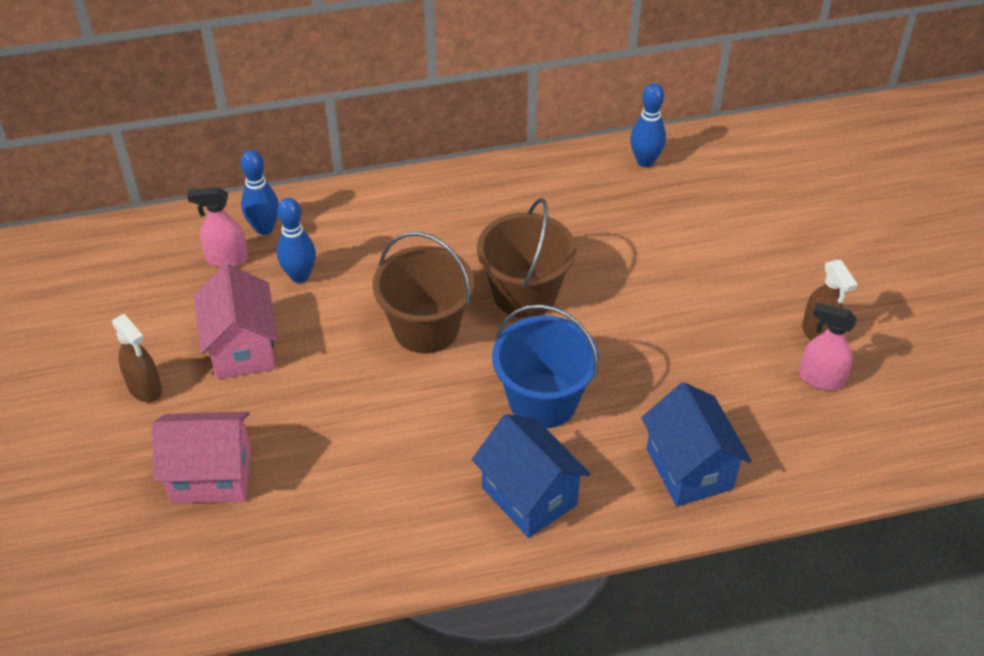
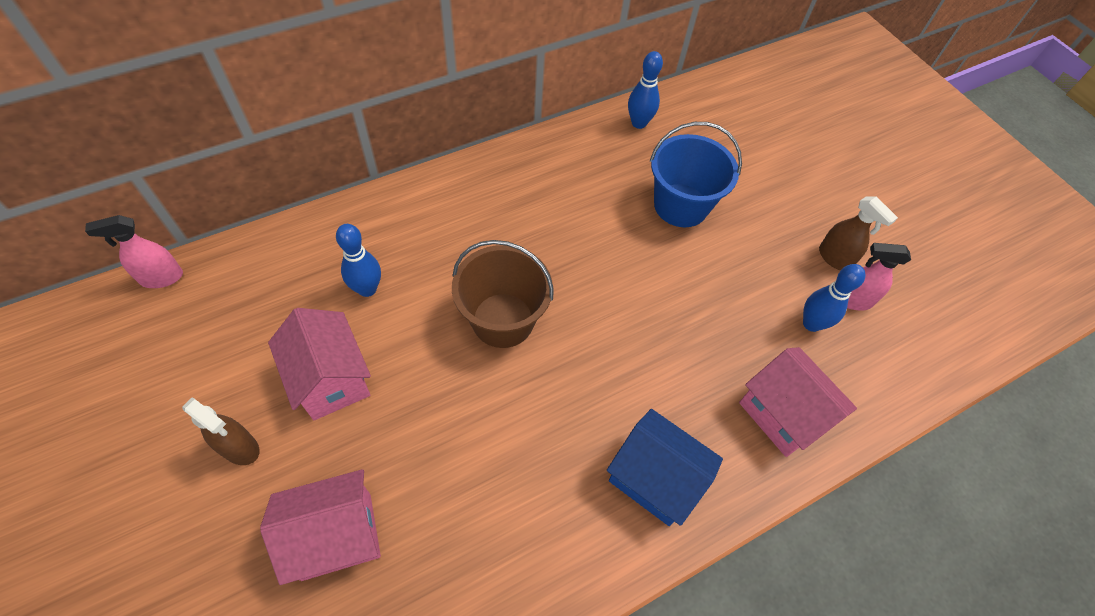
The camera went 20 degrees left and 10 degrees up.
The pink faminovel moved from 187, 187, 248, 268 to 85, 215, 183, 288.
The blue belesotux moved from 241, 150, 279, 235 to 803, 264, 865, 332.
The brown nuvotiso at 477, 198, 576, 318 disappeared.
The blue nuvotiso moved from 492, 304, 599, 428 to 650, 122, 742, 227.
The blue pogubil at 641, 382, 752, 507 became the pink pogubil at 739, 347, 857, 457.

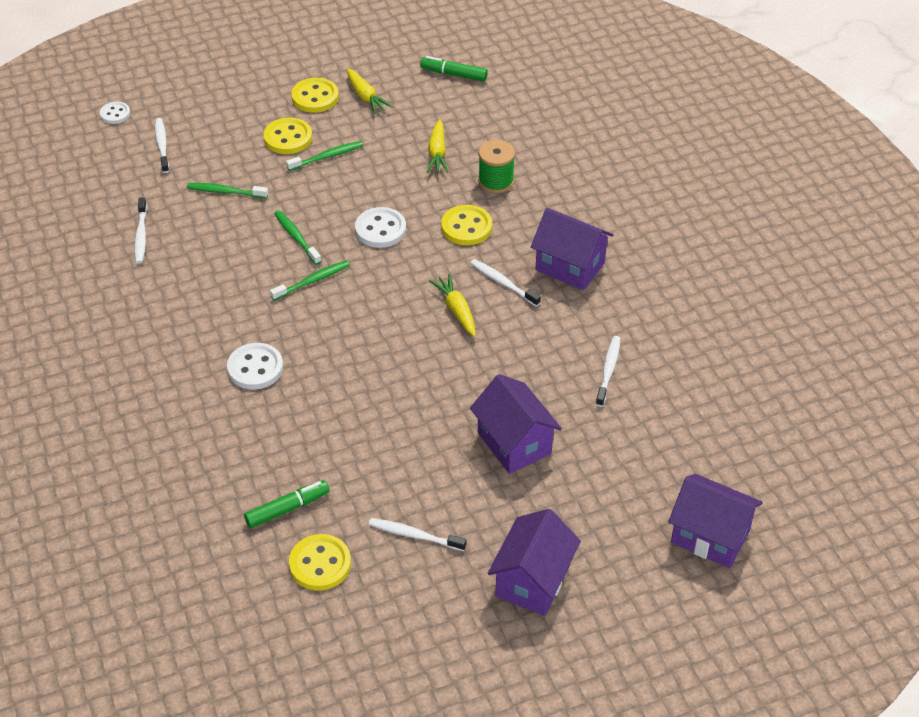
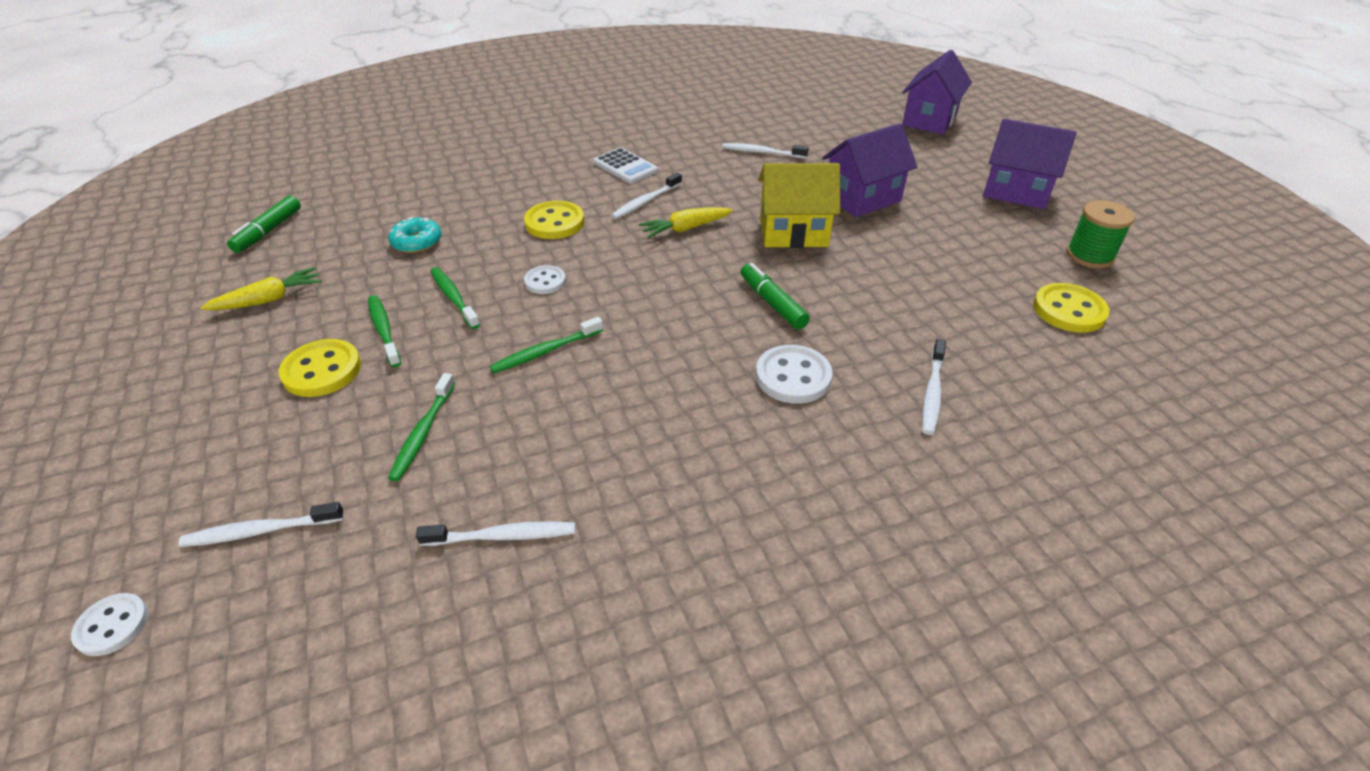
The camera went 90 degrees left and 5 degrees down.
The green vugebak moved from 244, 480, 330, 528 to 741, 263, 810, 330.
The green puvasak moved from 270, 260, 350, 301 to 431, 267, 480, 329.
The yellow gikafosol at 291, 78, 339, 113 disappeared.
The white gikafosol at 355, 207, 406, 248 changed to 0.63 times the size.
The white puvasak moved from 369, 518, 466, 551 to 922, 339, 946, 435.
The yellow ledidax at 427, 119, 448, 173 was replaced by the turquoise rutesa at 388, 217, 442, 253.
The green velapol moved from 478, 140, 515, 193 to 1067, 200, 1135, 268.
The purple pogubil at 531, 208, 613, 290 was replaced by the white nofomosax at 593, 148, 658, 184.
The yellow pogubil at 758, 163, 840, 248 appeared.

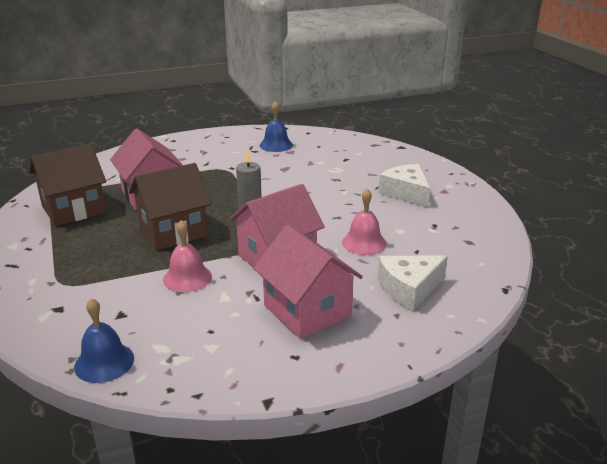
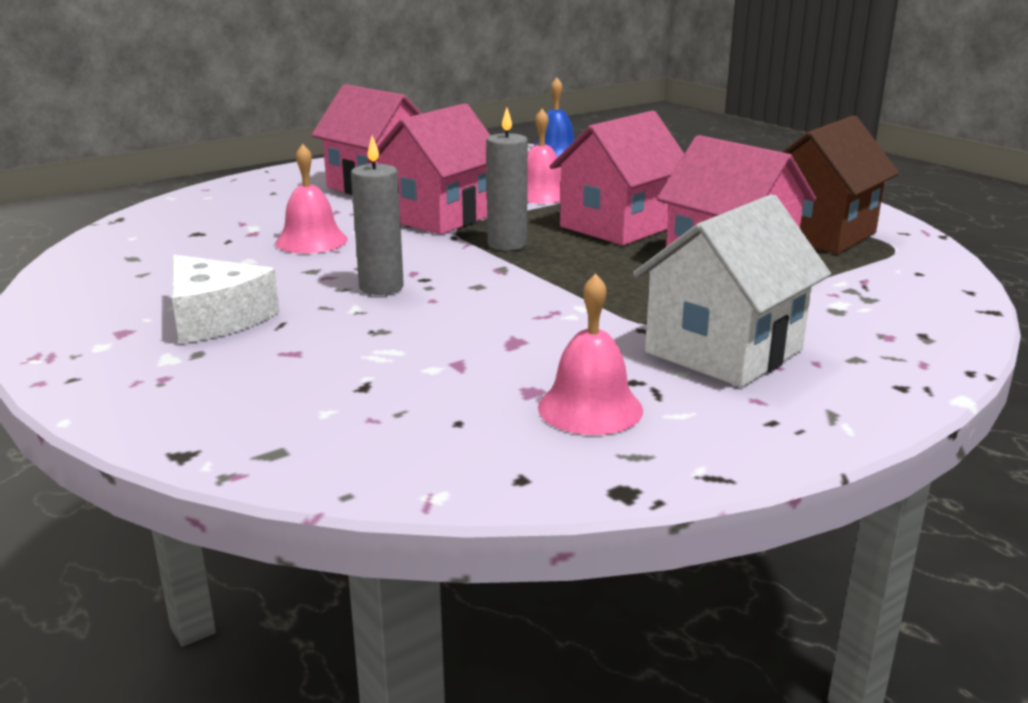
The camera went 165 degrees right and 5 degrees down.
The brown pogubil at 129, 163, 211, 250 became the pink pogubil at 549, 111, 684, 245.
The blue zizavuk at 260, 101, 293, 152 became the pink zizavuk at 538, 273, 643, 435.
The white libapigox at 378, 256, 448, 311 disappeared.
The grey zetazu at 351, 136, 404, 295 appeared.
The white pogubil at 633, 194, 831, 387 appeared.

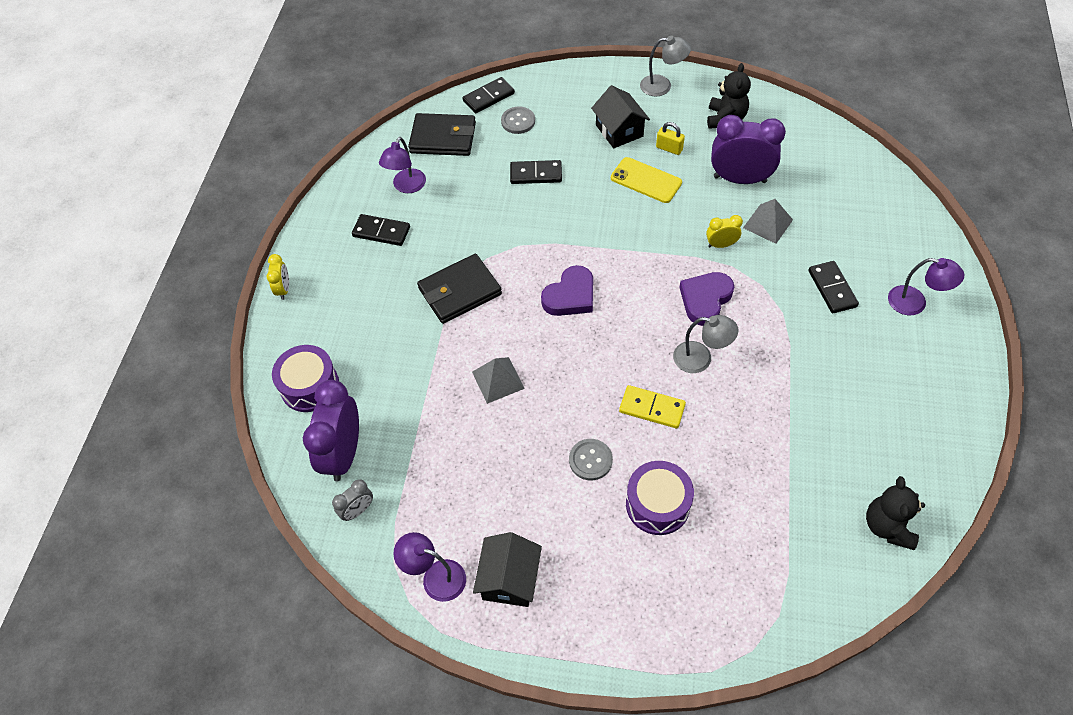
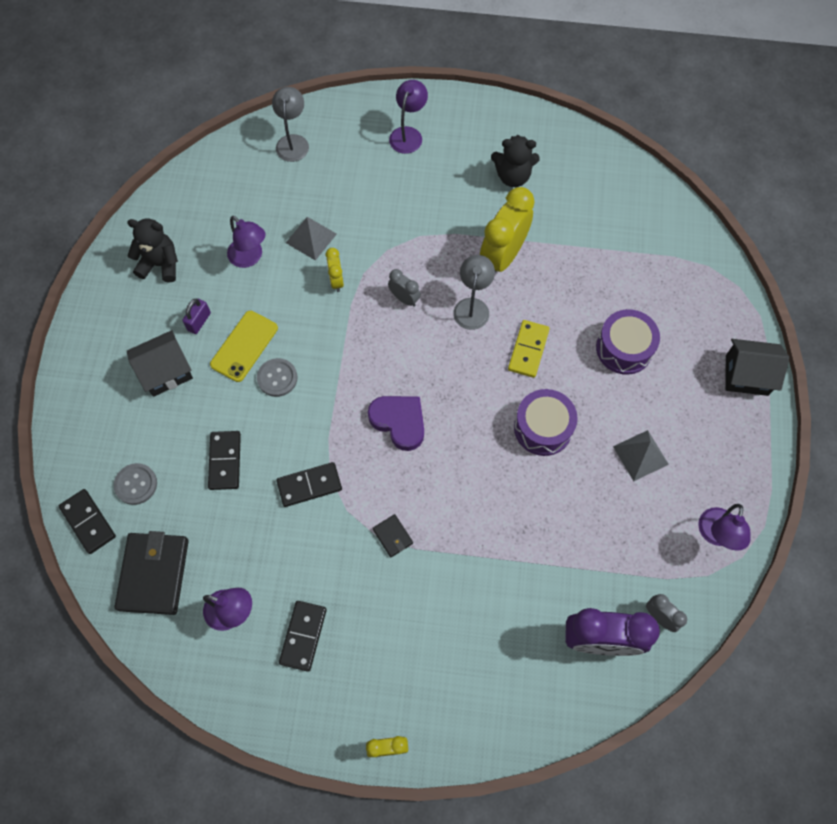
The camera went 95 degrees left and 10 degrees up.
The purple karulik moved from 272, 345, 339, 412 to 514, 389, 578, 456.
The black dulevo at 417, 254, 502, 324 changed to 0.46 times the size.
The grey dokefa moved from 472, 357, 525, 404 to 613, 430, 669, 481.
The black pogubil moved from 473, 532, 542, 607 to 725, 339, 790, 396.
The grey gikafosol moved from 569, 439, 613, 480 to 257, 358, 297, 397.
The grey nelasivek moved from 640, 36, 691, 96 to 272, 87, 309, 162.
The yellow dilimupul at 656, 122, 685, 155 became the purple dilimupul at 182, 299, 211, 334.
The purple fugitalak at 679, 272, 734, 326 was replaced by the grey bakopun at 388, 269, 420, 307.
The purple bakopun at 711, 115, 786, 184 was replaced by the purple nelasivek at 227, 216, 266, 268.
The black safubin moved from 808, 261, 859, 313 to 276, 462, 342, 507.
The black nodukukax moved from 866, 476, 925, 550 to 491, 135, 540, 187.
The yellow bakopun at 480, 187, 535, 272 appeared.

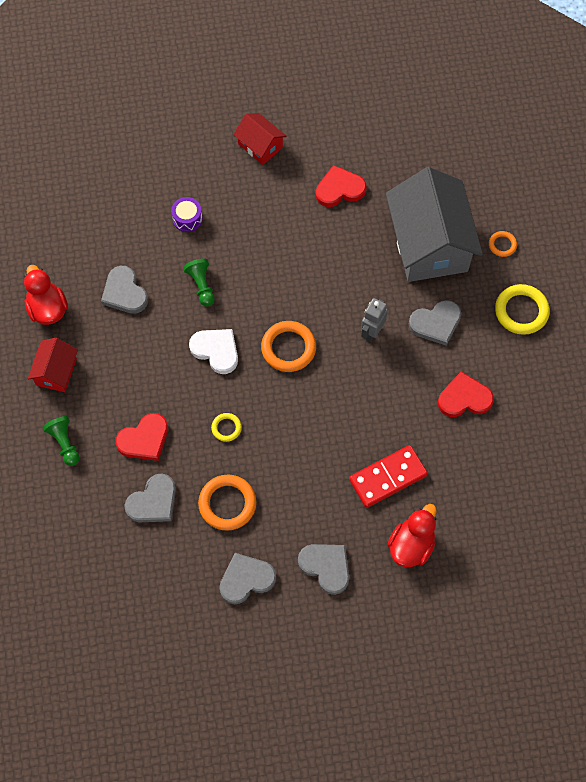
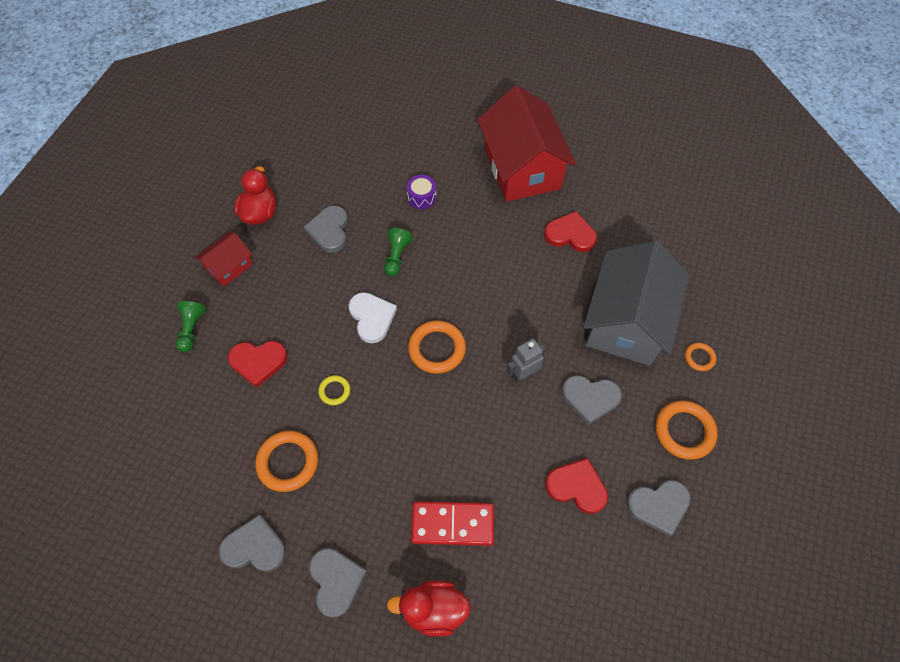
The camera went 30 degrees right and 5 degrees down.
The grey fugitalak moved from 124, 473, 176, 522 to 626, 480, 691, 536.
The red pogubil at 233, 113, 287, 165 changed to 2.09 times the size.
The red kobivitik at 388, 504, 437, 567 turned 150 degrees counterclockwise.
The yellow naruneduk at 495, 284, 550, 335 became the orange naruneduk at 655, 401, 718, 460.

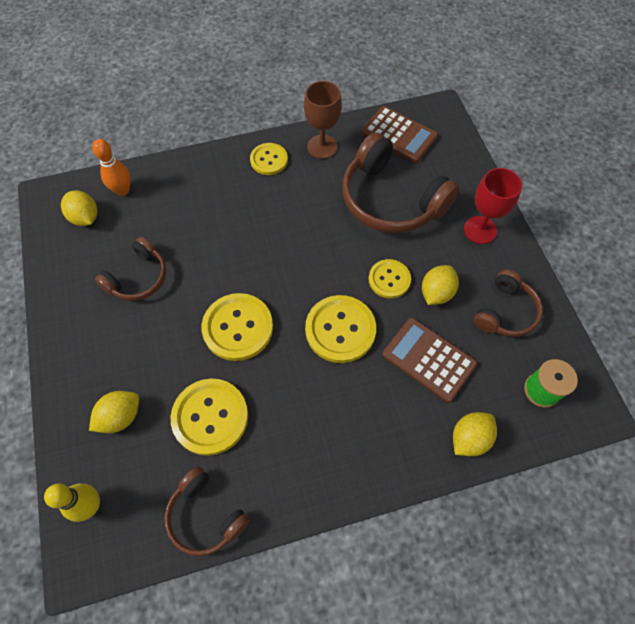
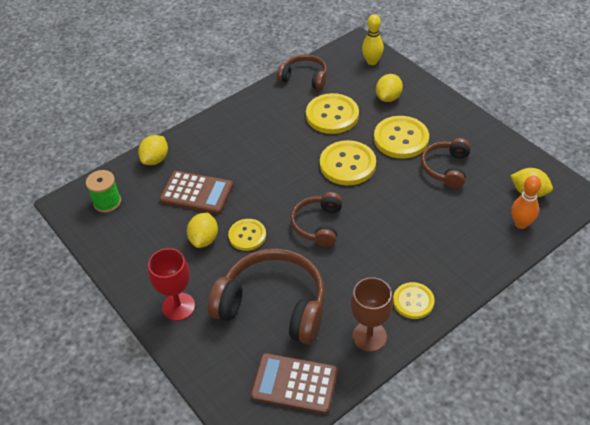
The camera went 160 degrees right and 15 degrees down.
The yellow gikafosol moved from 305, 295, 376, 363 to 374, 116, 429, 159.
The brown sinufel moved from 474, 269, 543, 337 to 291, 192, 343, 247.

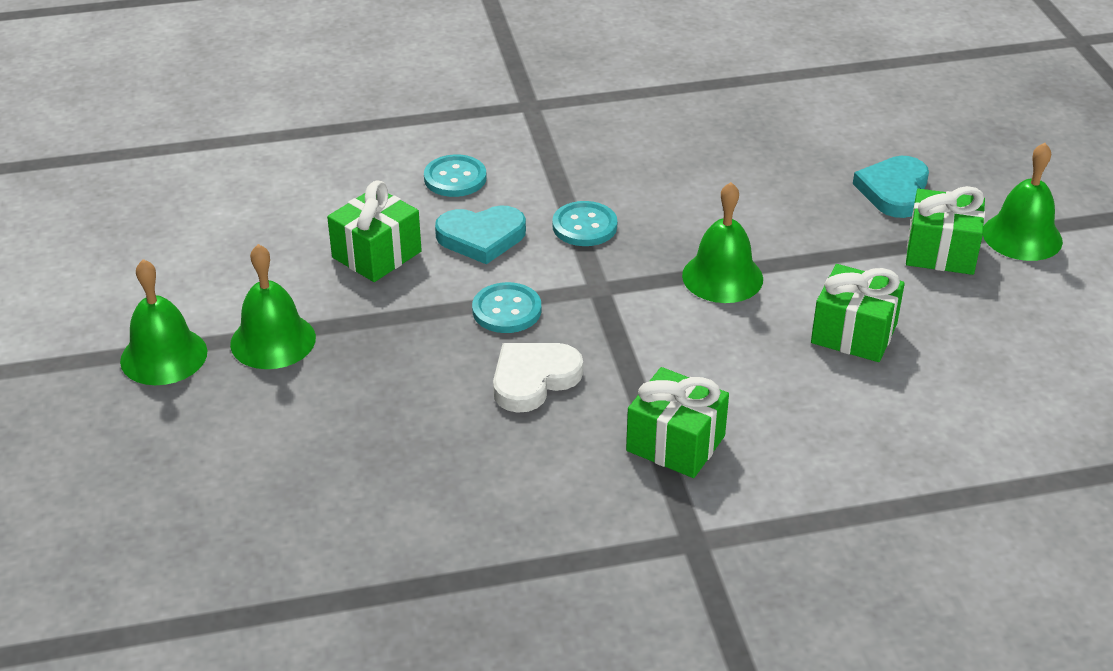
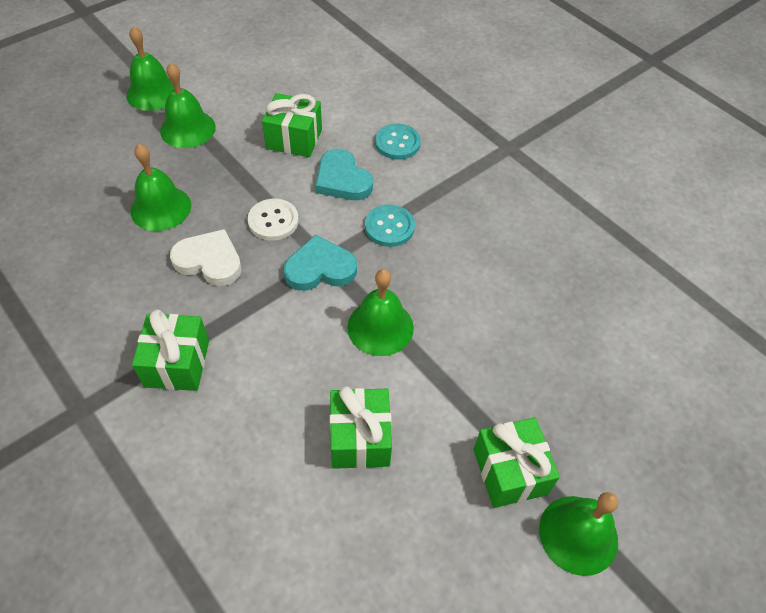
The camera went 60 degrees right and 15 degrees up.
The turquoise gikafosol at 472, 282, 541, 333 became the white gikafosol at 248, 199, 299, 241.
The turquoise fugitalak moved from 853, 156, 929, 218 to 283, 235, 357, 291.
The green zizavuk at 131, 144, 191, 231 appeared.

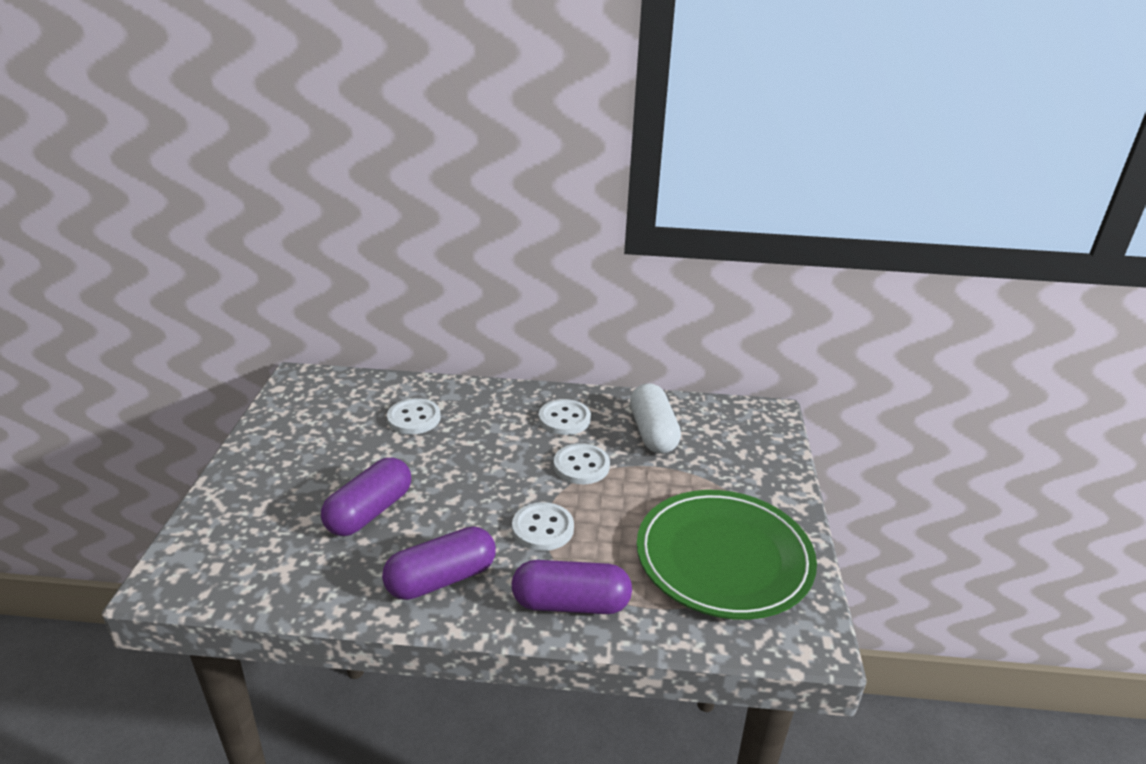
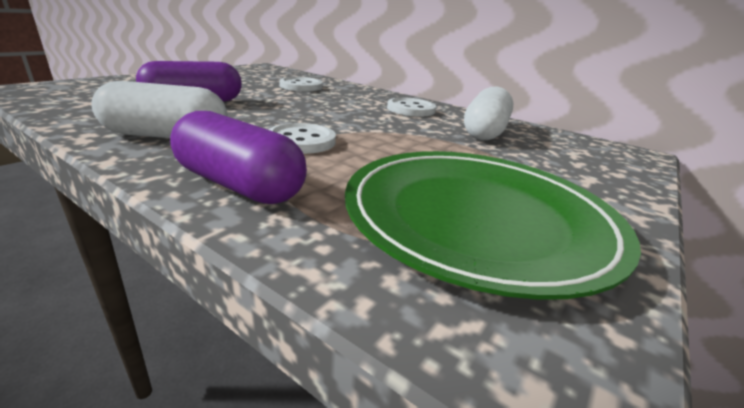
The camera went 30 degrees right and 5 degrees down.
The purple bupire at 382, 526, 496, 600 became the white bupire at 91, 81, 228, 138.
The white gikafosol at 554, 443, 610, 484 disappeared.

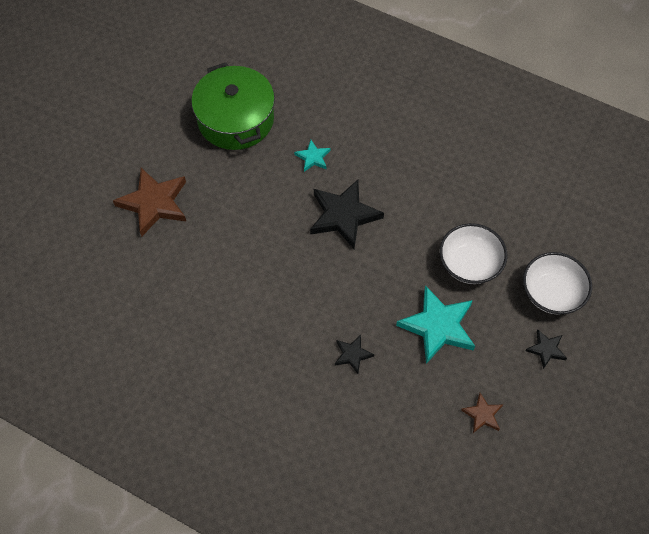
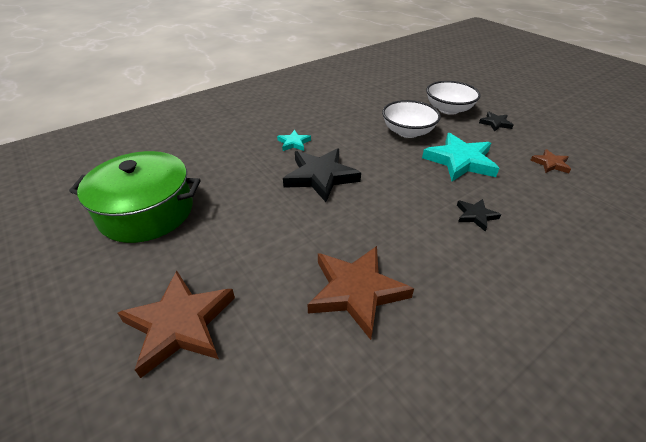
The camera went 65 degrees left and 20 degrees down.
The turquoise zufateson moved from 294, 140, 331, 172 to 277, 130, 311, 151.
The brown zufateson at 308, 246, 414, 340 appeared.

